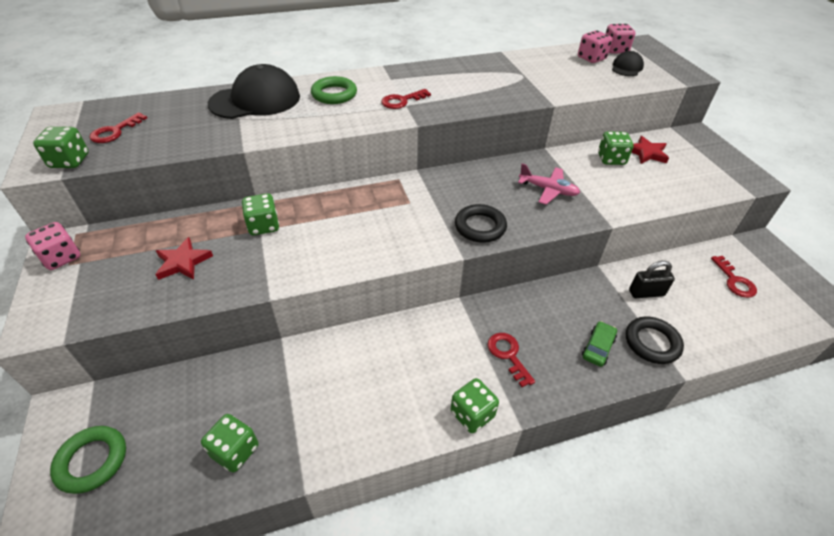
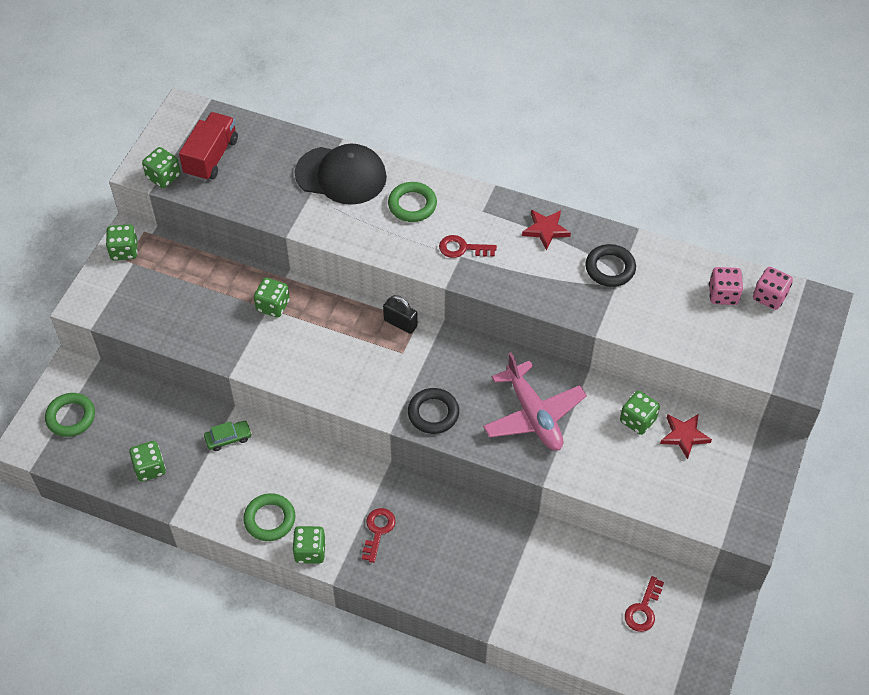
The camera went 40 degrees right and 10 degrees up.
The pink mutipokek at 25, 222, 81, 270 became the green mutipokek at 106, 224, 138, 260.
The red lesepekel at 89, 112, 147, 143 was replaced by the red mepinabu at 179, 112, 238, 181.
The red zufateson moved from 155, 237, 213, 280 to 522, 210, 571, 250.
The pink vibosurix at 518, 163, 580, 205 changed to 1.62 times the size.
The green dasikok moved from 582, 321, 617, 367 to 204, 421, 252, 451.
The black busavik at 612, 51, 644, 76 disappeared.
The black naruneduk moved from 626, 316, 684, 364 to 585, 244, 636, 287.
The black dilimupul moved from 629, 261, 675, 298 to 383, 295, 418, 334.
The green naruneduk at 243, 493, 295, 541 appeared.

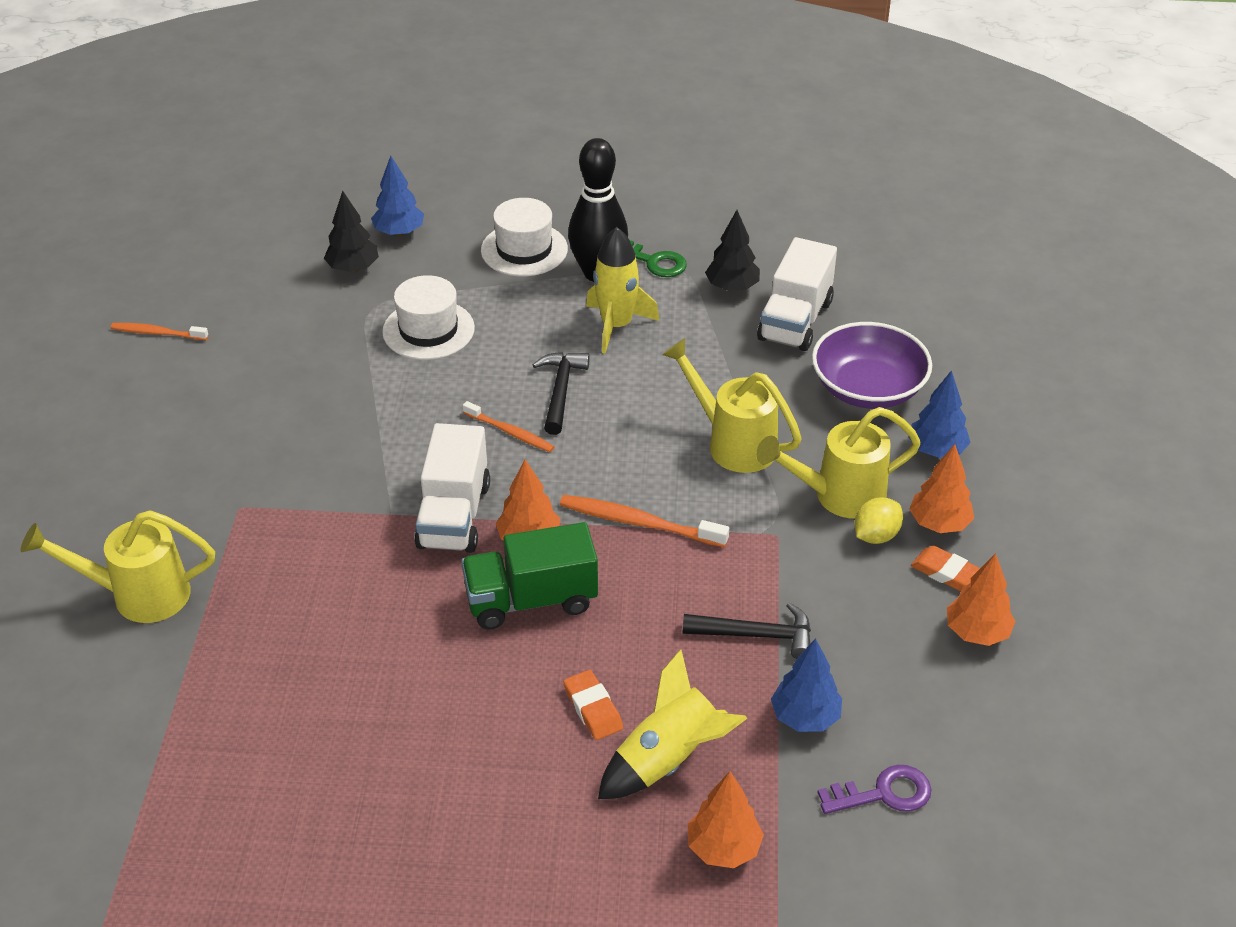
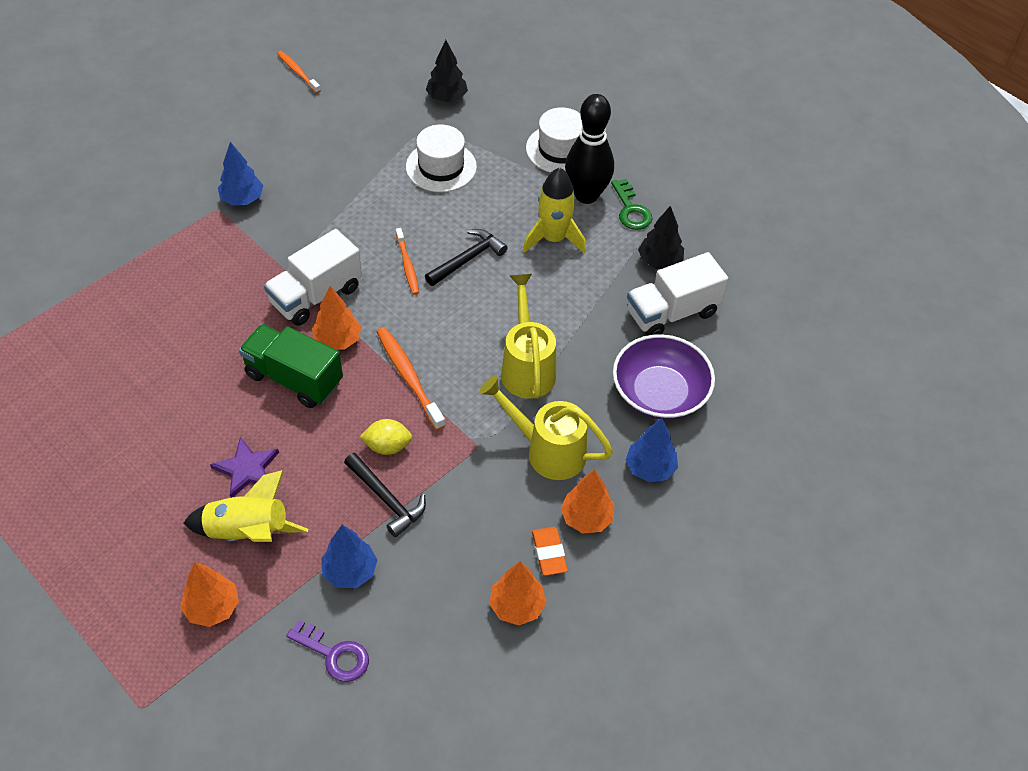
The camera went 40 degrees right and 10 degrees up.
The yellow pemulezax at 21, 510, 215, 623 disappeared.
The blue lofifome moved from 371, 156, 424, 236 to 218, 142, 264, 205.
The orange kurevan at 564, 670, 623, 740 was replaced by the purple zufateson at 210, 437, 279, 498.
The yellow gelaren moved from 854, 497, 903, 544 to 360, 419, 412, 455.

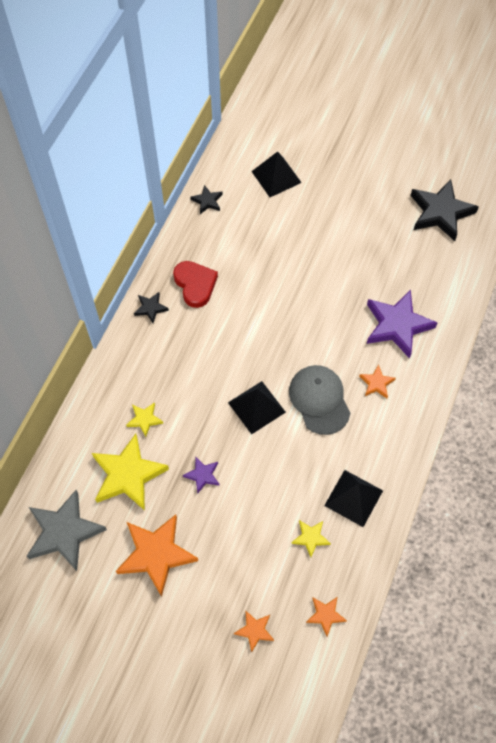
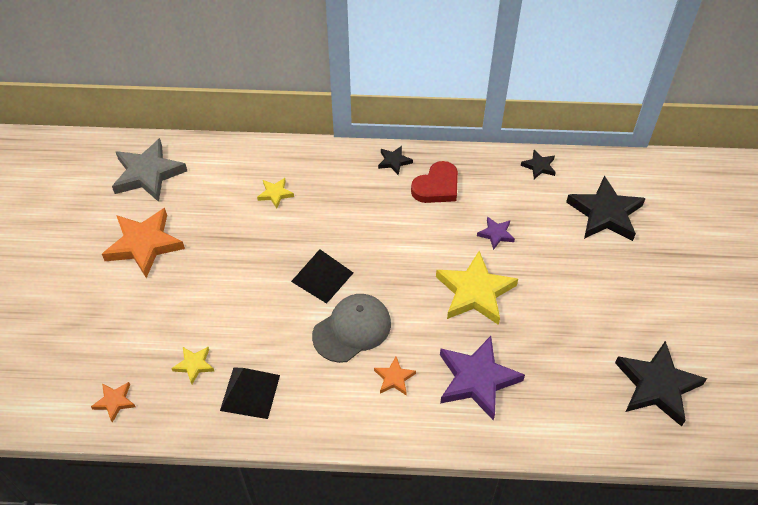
The camera went 70 degrees right and 10 degrees down.
The yellow zufateson moved from 92, 434, 169, 511 to 436, 251, 518, 325.
The purple zufateson moved from 183, 457, 220, 493 to 477, 217, 515, 250.
The orange zufateson at 234, 610, 274, 652 disappeared.
The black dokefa at 251, 151, 302, 197 was replaced by the black zufateson at 566, 175, 646, 241.

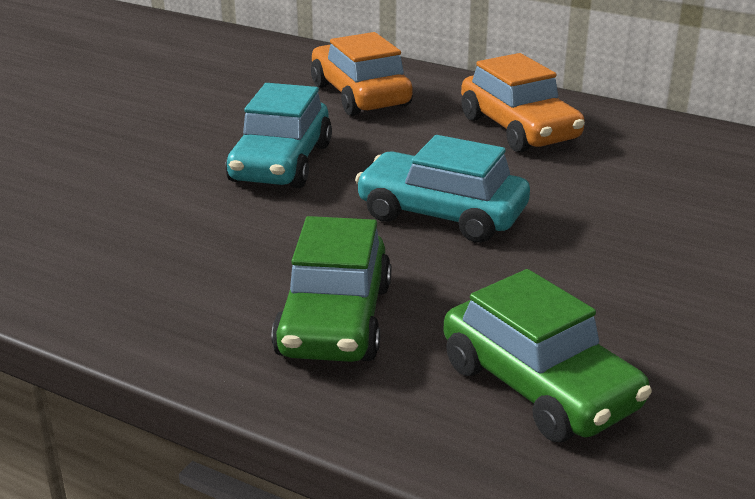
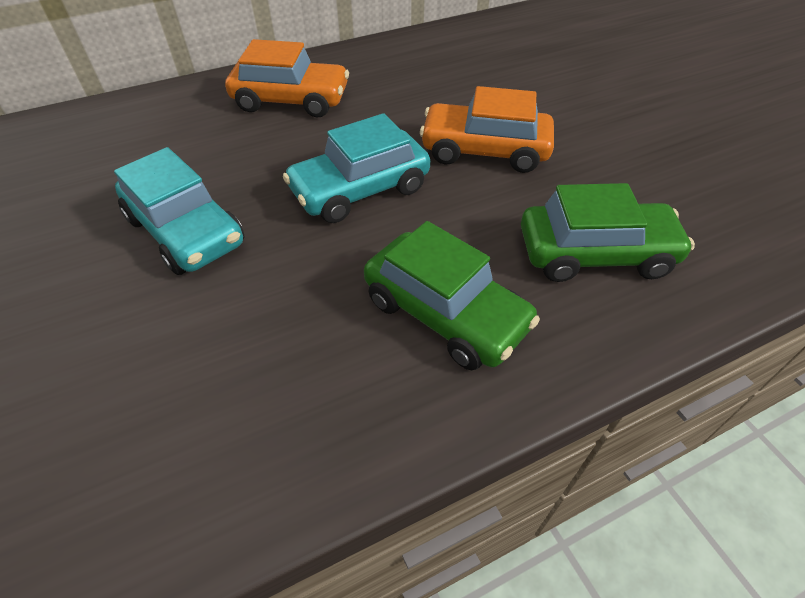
The camera went 55 degrees left and 20 degrees up.
The orange dasikok moved from 311, 32, 413, 116 to 420, 86, 554, 173.

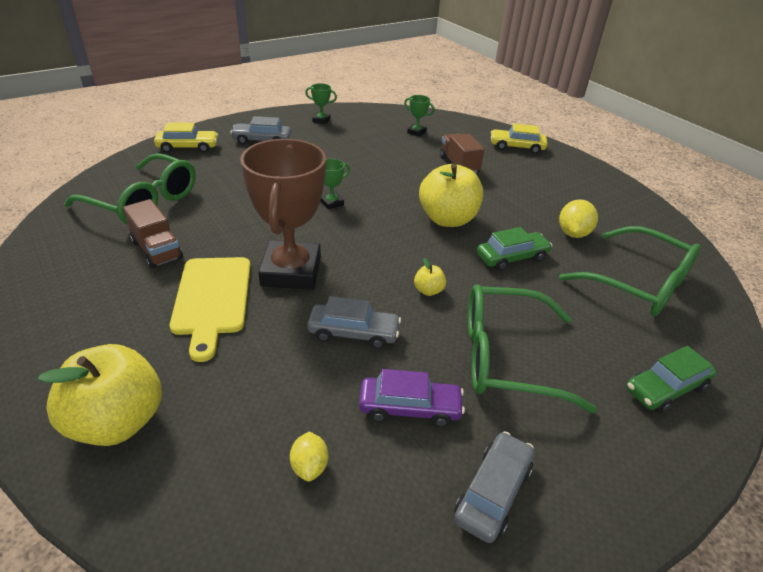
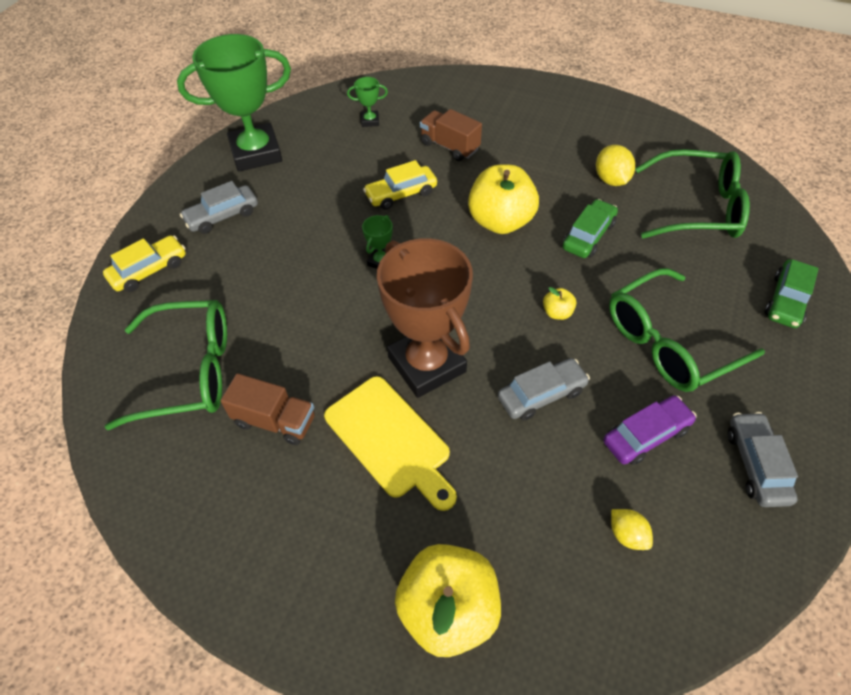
The camera went 30 degrees left and 15 degrees up.
The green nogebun at 305, 83, 337, 124 changed to 2.47 times the size.
The yellow dasikok moved from 490, 123, 548, 154 to 363, 160, 437, 210.

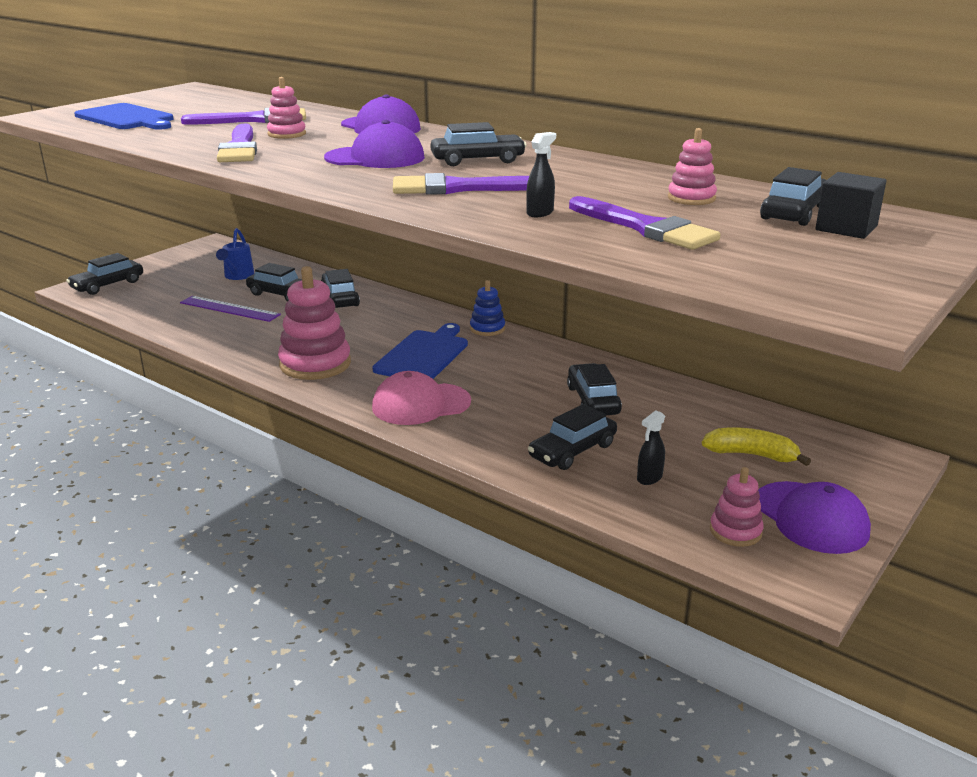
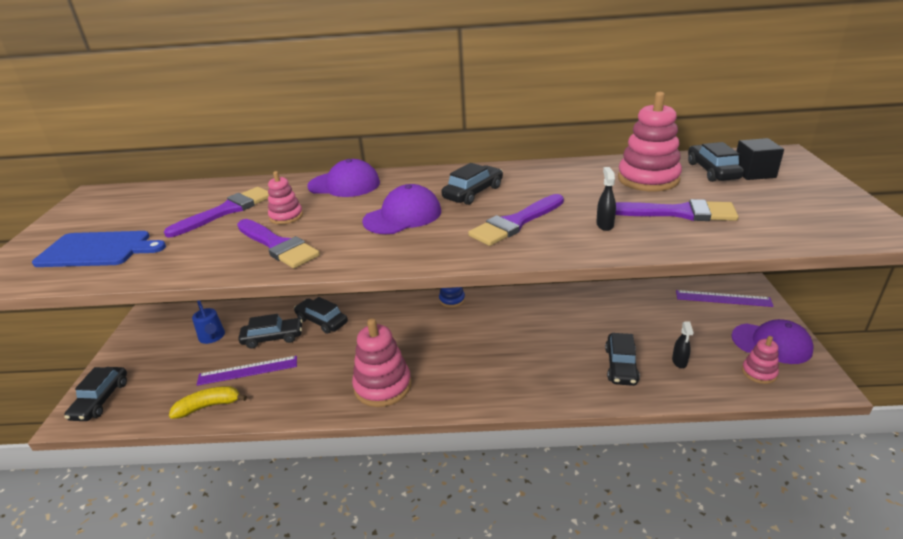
The camera went 35 degrees left and 5 degrees up.
The pink busavik at 372, 371, 471, 425 disappeared.
The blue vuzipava at 373, 323, 468, 379 disappeared.
The black dasikok at 567, 363, 622, 415 disappeared.
The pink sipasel at 668, 128, 717, 205 changed to 1.85 times the size.
The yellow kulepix moved from 702, 427, 811, 466 to 169, 386, 247, 419.
The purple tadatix at 676, 290, 774, 307 appeared.

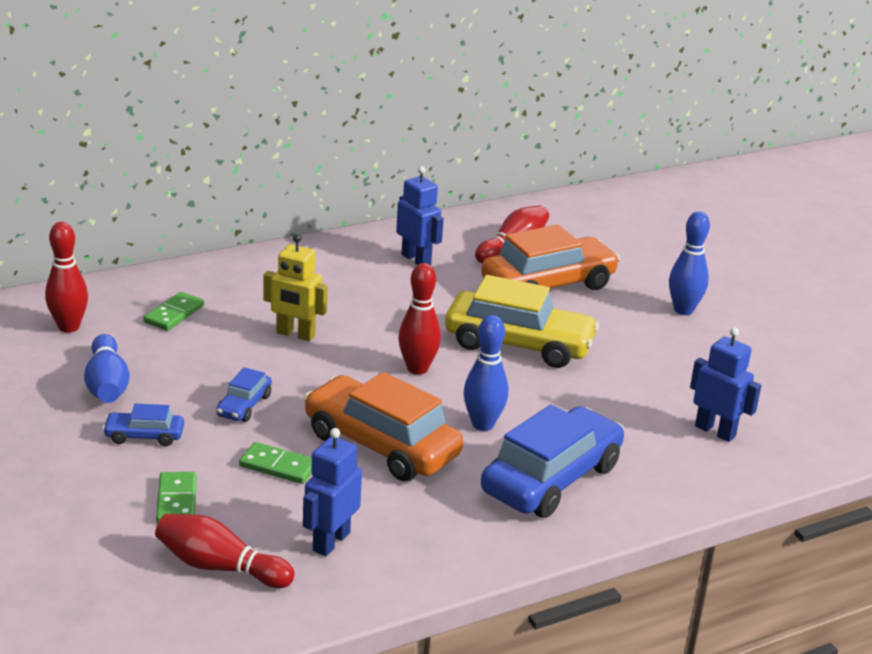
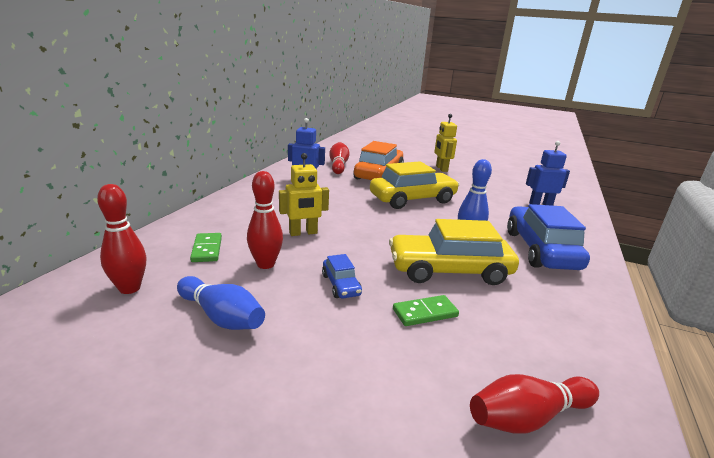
The camera went 40 degrees left and 5 degrees down.
The blue dasikok at 102, 404, 184, 446 disappeared.
The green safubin at 156, 472, 197, 523 disappeared.
The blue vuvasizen at 303, 428, 362, 556 disappeared.
The orange dasikok at 304, 372, 463, 481 became the yellow dasikok at 389, 219, 519, 285.
The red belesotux moved from 398, 263, 441, 375 to 247, 171, 283, 269.
The blue belesotux at 669, 211, 710, 315 was replaced by the yellow vuvasizen at 434, 114, 457, 172.

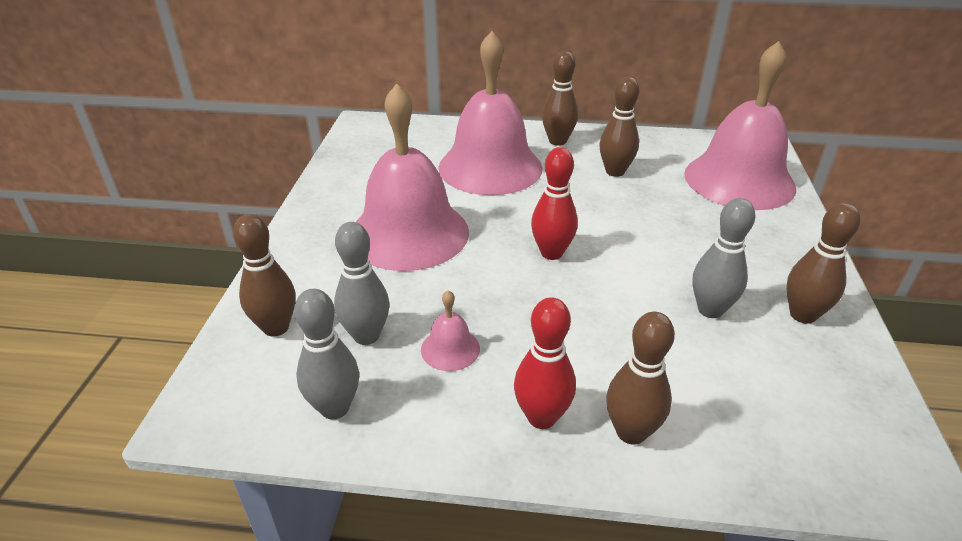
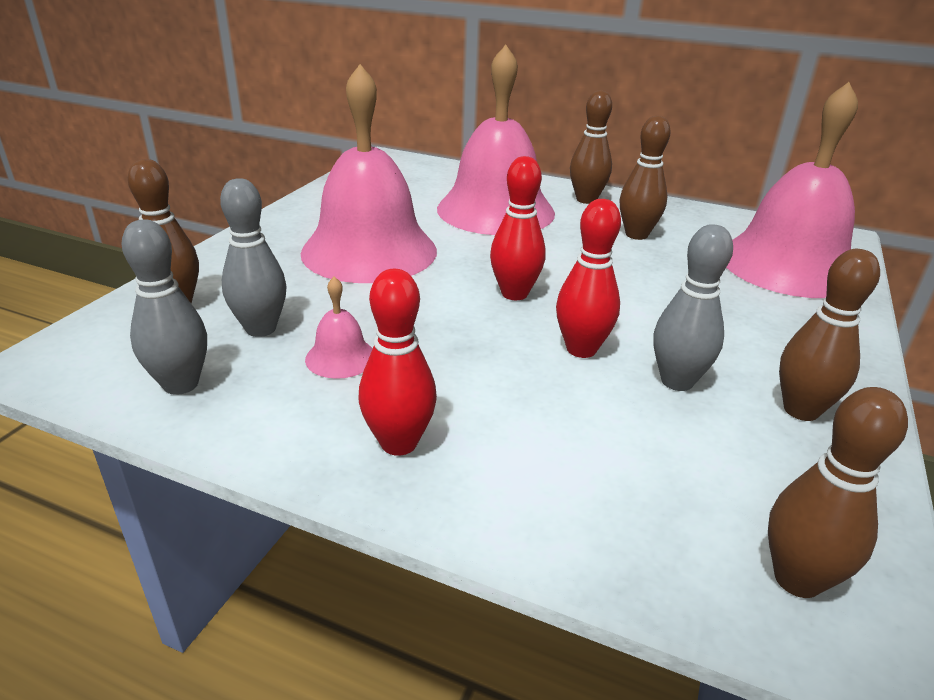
The camera went 15 degrees right and 5 degrees down.
The brown belesotux moved from 606, 312, 675, 445 to 768, 387, 908, 598.
The red belesotux at 556, 199, 621, 358 appeared.

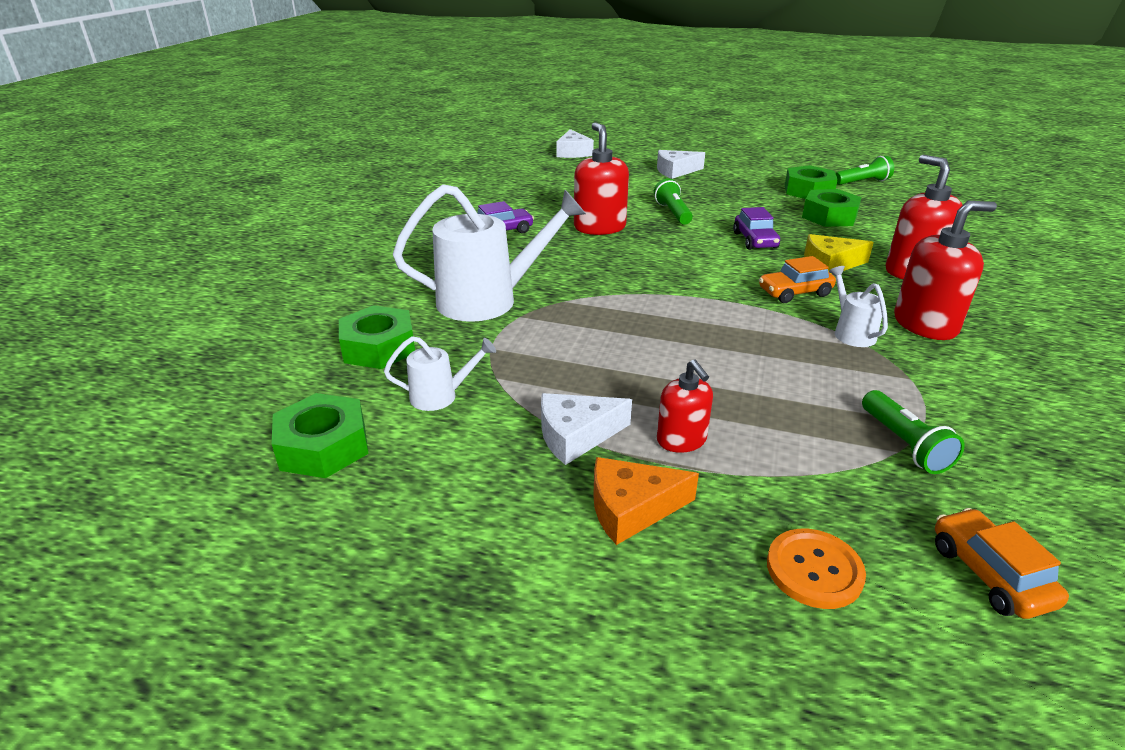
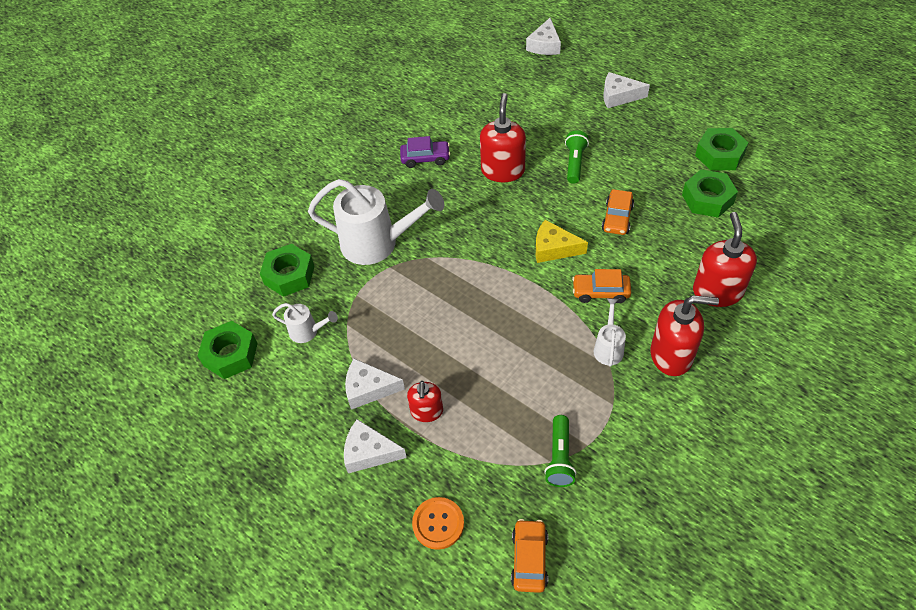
The camera went 25 degrees right and 20 degrees up.
The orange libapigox at 593, 457, 699, 545 became the white libapigox at 344, 419, 407, 473.
The purple dasikok at 733, 207, 780, 250 became the orange dasikok at 602, 189, 634, 235.
The yellow libapigox moved from 804, 234, 874, 275 to 536, 220, 588, 263.
The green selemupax at 836, 156, 894, 185 disappeared.

